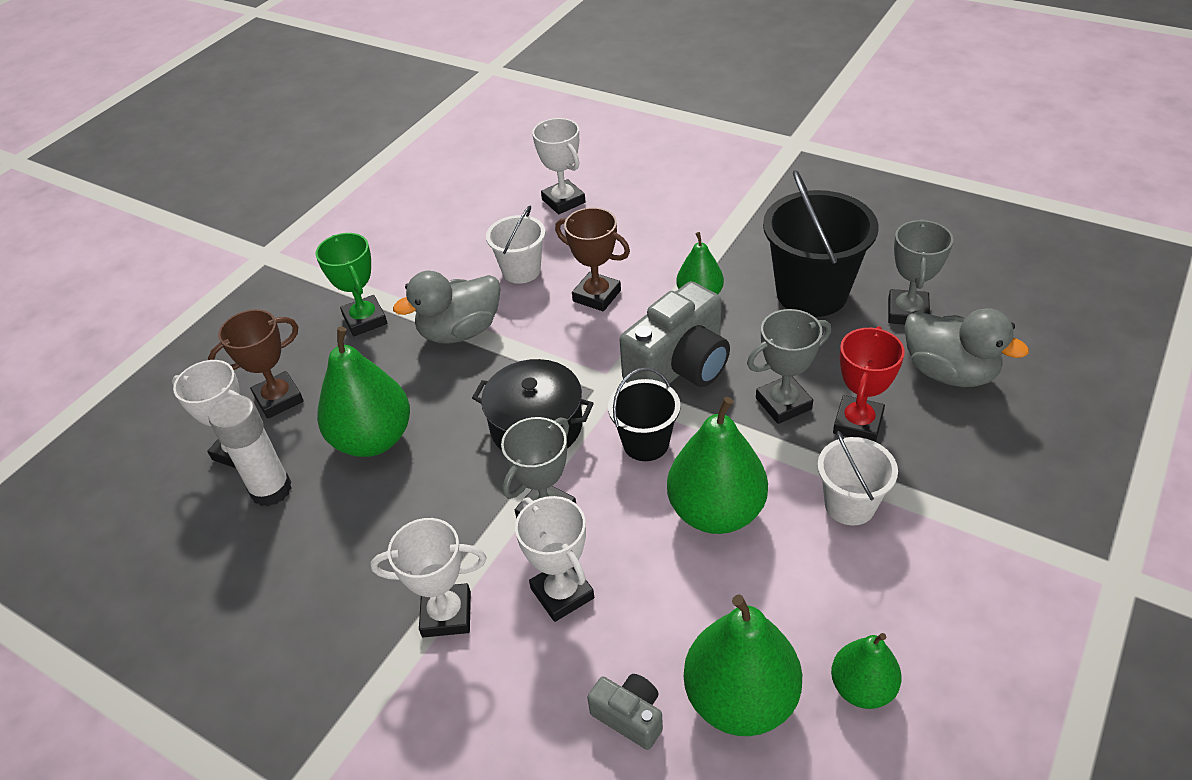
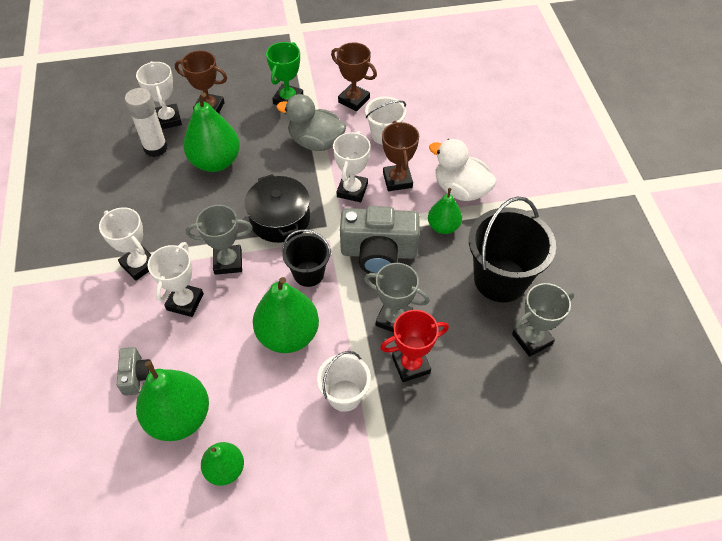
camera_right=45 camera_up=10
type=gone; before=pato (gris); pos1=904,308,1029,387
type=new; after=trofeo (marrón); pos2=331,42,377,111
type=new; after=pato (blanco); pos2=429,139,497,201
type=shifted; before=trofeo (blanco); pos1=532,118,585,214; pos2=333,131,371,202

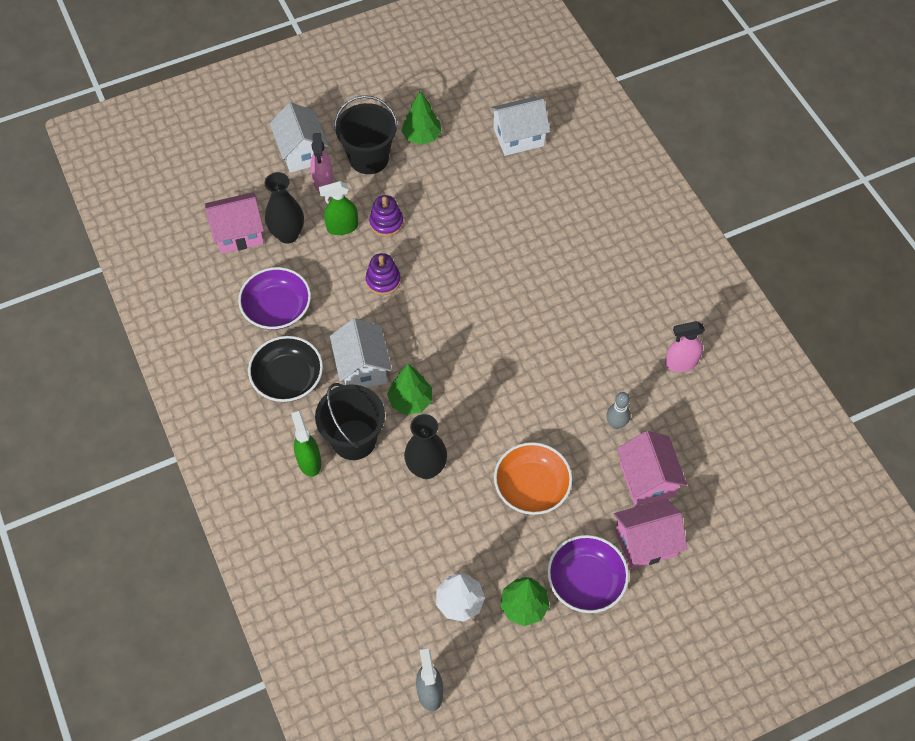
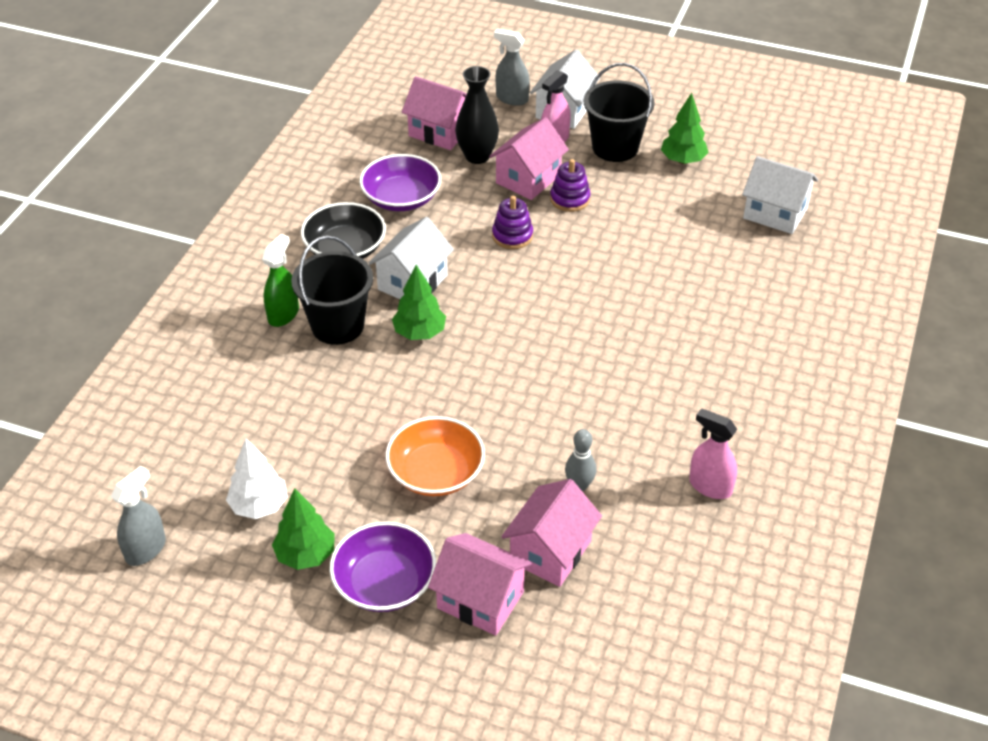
camera_right=45 camera_up=-15
type=gone; before=florero (negro); pos1=404,414,447,479
type=new; after=pulverizador (gris); pos2=494,29,530,106
type=swapped; before=pulverizador (verde); after=casa (rosa); pos1=319,181,358,235; pos2=489,117,569,200

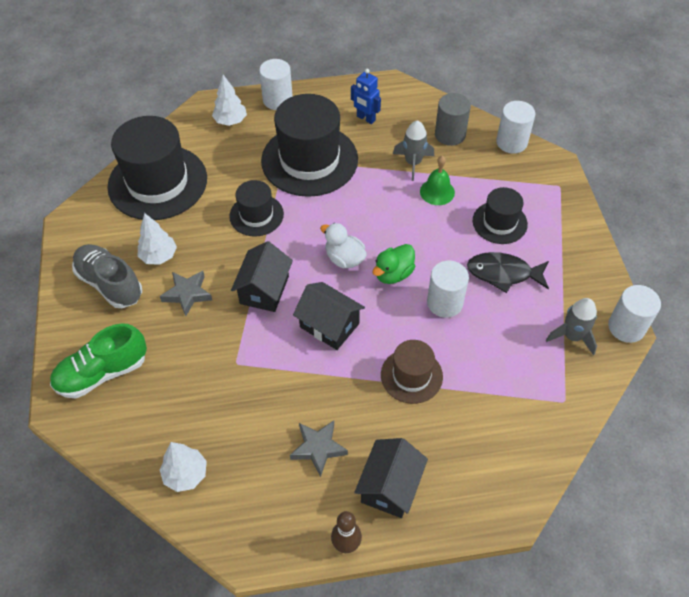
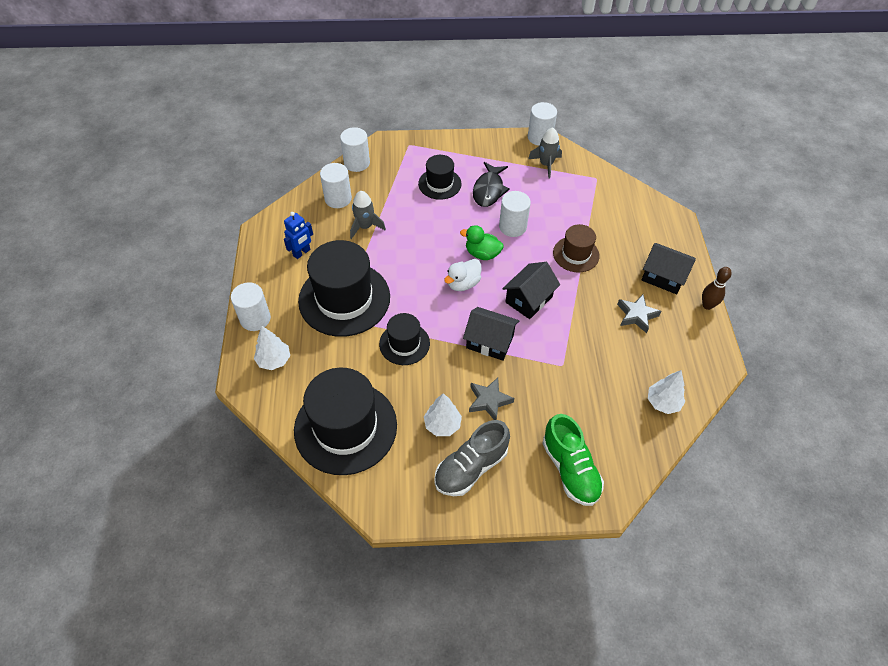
camera_right=-85 camera_up=0
type=gone; before=campana (verde); pos1=420,156,455,205
type=repainted; before=cilindro (gris); after=cilindro (blanco); pos1=435,93,471,146; pos2=320,163,352,208
type=rotated; before=pato (verde); pos1=372,244,415,284; pos2=460,225,504,260; turn=150

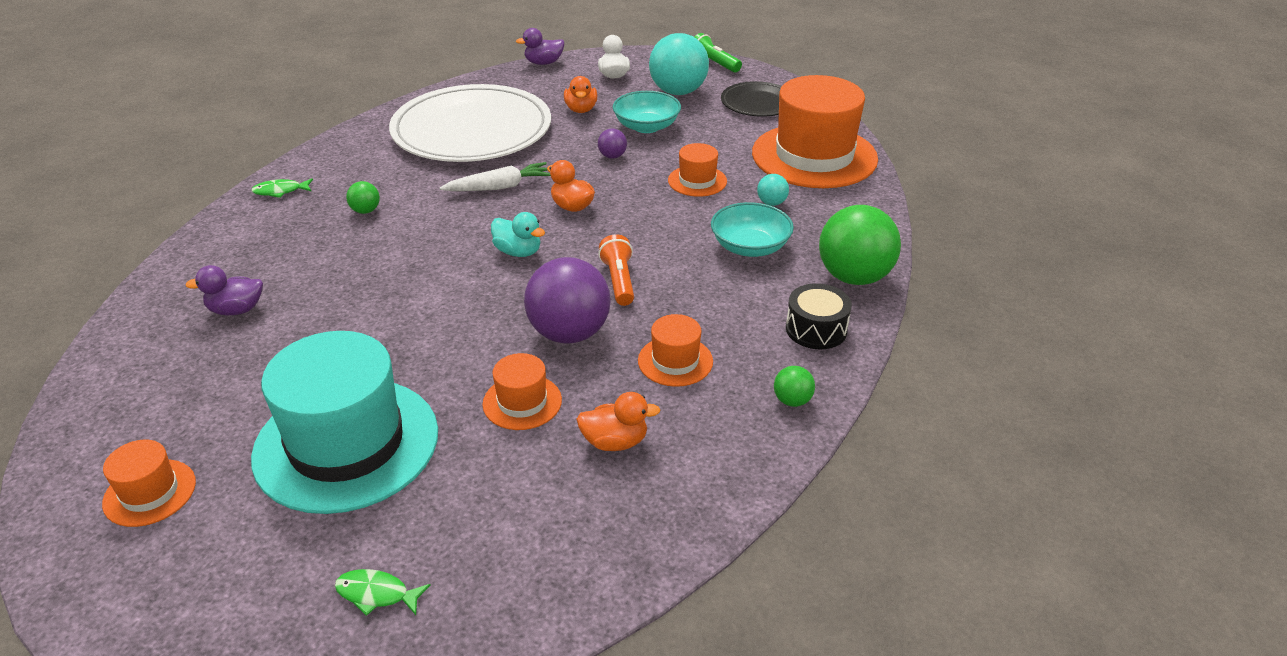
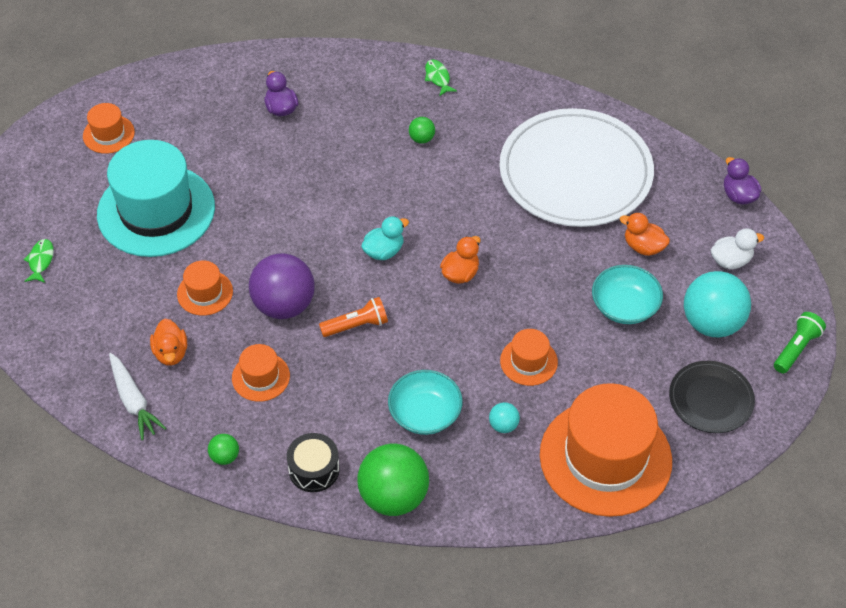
camera_right=80 camera_up=15
type=gone; before=pelota (morado); pos1=598,128,627,159
type=shifted; before=zanahoria (blanco); pos1=439,162,551,191; pos2=109,353,166,440
type=rotated; before=pato (turquesa); pos1=491,212,545,257; pos2=361,216,409,260; turn=-150
type=rotated; before=pato (naranja); pos1=564,76,597,113; pos2=620,213,670,256; turn=45

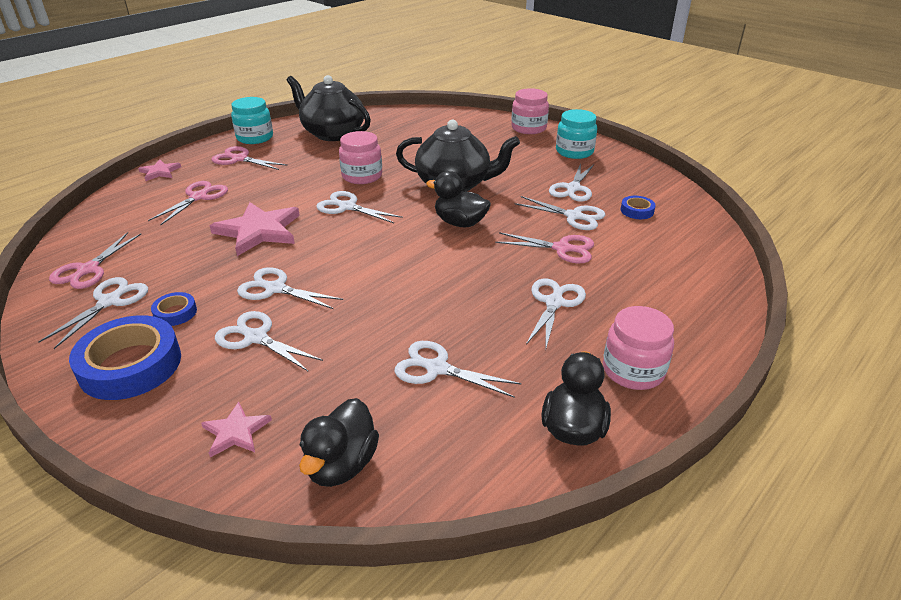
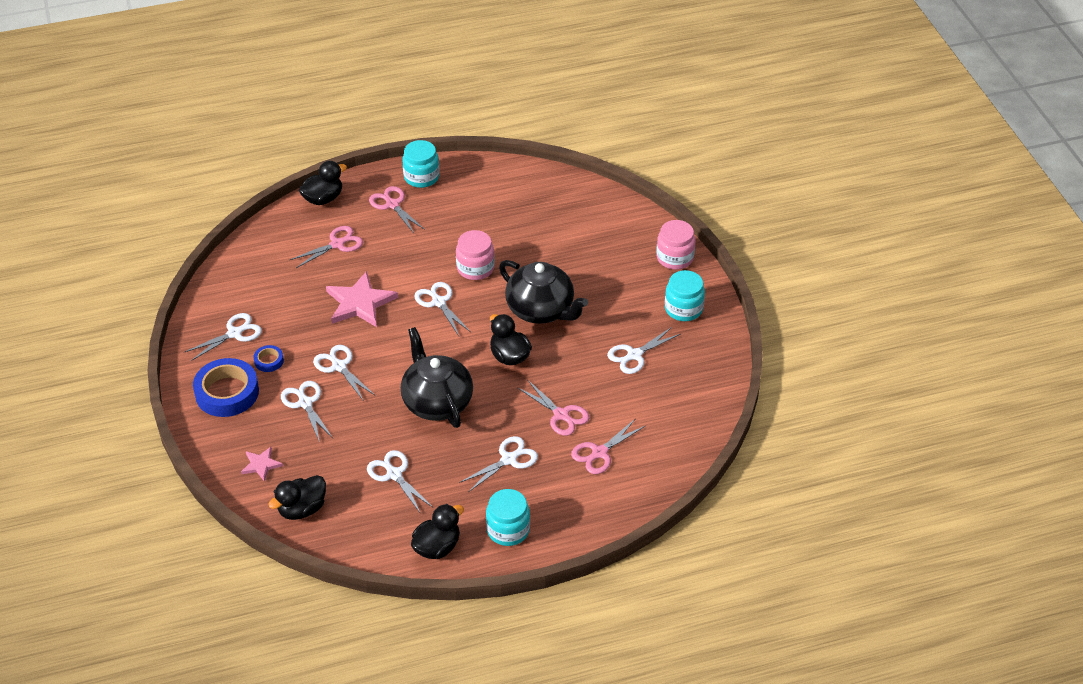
camera_right=30 camera_up=10
type=gone; before=tijeras (blanco); pos1=515,196,605,230
type=gone; before=cinta adhesiva (azul); pos1=621,196,656,219
type=shifted; before=tijeras (rosa); pos1=49,232,141,289; pos2=571,418,645,474
type=shifted; before=tetera (negro); pos1=287,75,371,141; pos2=401,327,473,428
type=swapped; before=estrella (rosa); after=pato (negro); pos1=138,160,181,181; pos2=299,161,347,205
type=repainted; before=tarro (rosa); after=tarro (turquesa); pos1=603,306,674,390; pos2=486,489,530,546

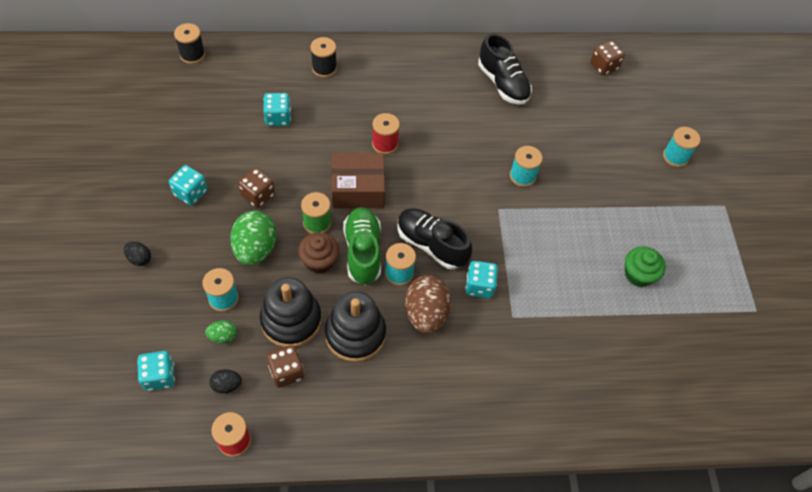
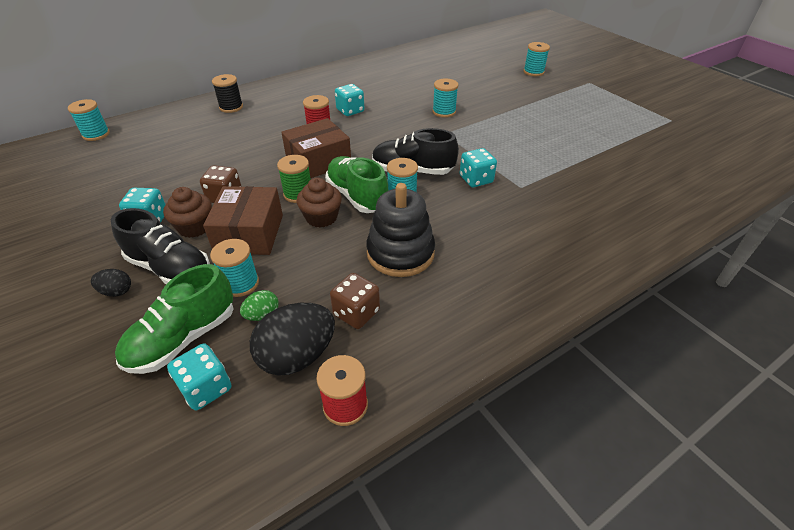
camera_right=-25 camera_up=-15
type=gone; before=juguete apilable (negro); pos1=260,277,321,347
type=gone; before=huevo (marrón); pos1=405,275,451,333
type=gone; before=dado (marrón); pos1=590,41,625,76
type=gone; before=magdalena (verde); pos1=625,246,666,287
type=new; after=zapato (verde); pos2=115,264,233,374
type=new; after=magdalena (marrón); pos2=163,187,212,238
type=shifted; before=dado (turquesa); pos1=263,93,291,126; pos2=335,84,364,116
type=shifted; before=zapato (negro); pos1=478,33,532,105; pos2=111,208,210,284
type=swapped; before=huevo (verde); after=caja (marrón); pos1=230,211,276,266; pos2=203,186,283,255
type=repainted; before=carrete (negro); after=carrete (turquesa); pos1=174,23,205,64; pos2=68,99,110,141
type=scaled; before=huevo (negro); pos1=209,369,242,393; pos2=250,303,335,376; scale=2.05

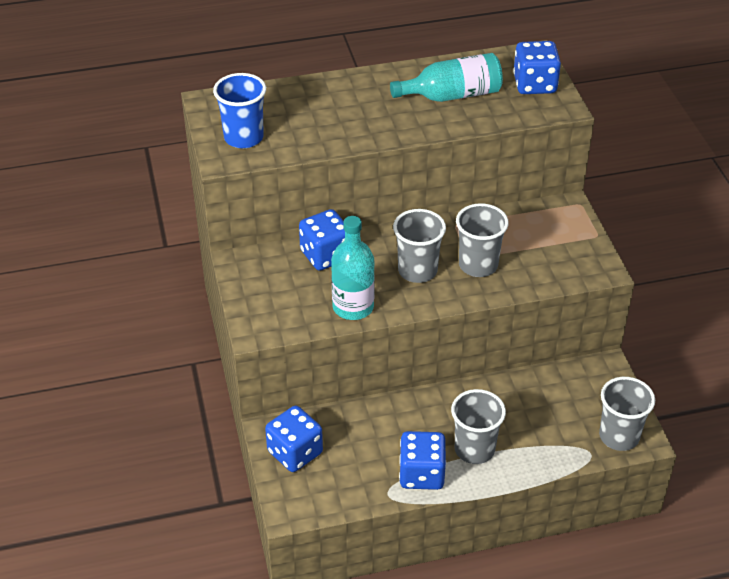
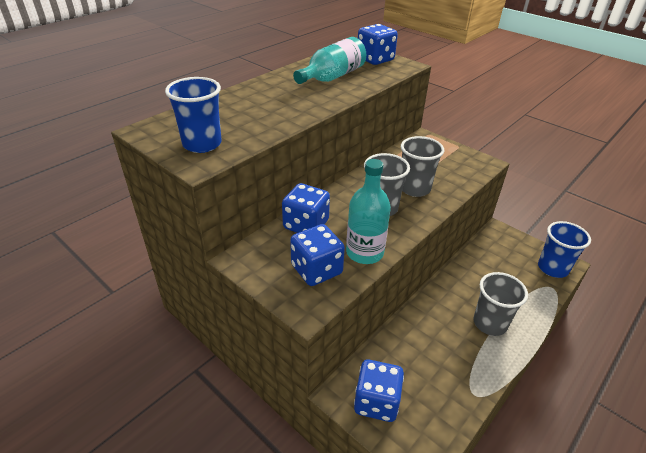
camera_right=-35 camera_up=-5
type=shifted; before=dado (azul); pos1=399,431,446,490; pos2=290,224,345,286
type=repainted; before=vaso (gris); after=vaso (azul); pos1=599,377,655,451; pos2=538,221,591,278

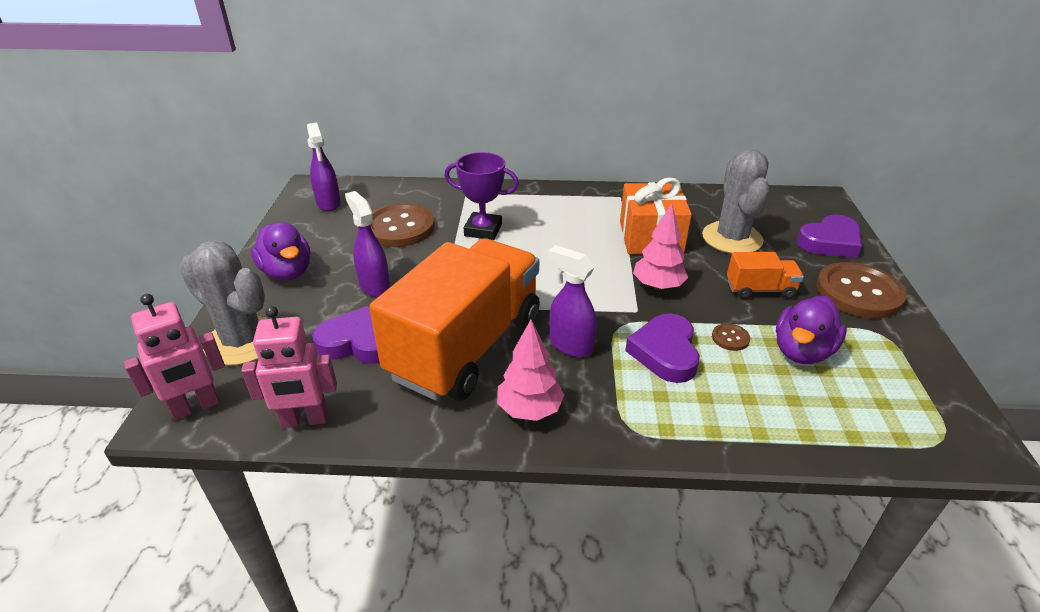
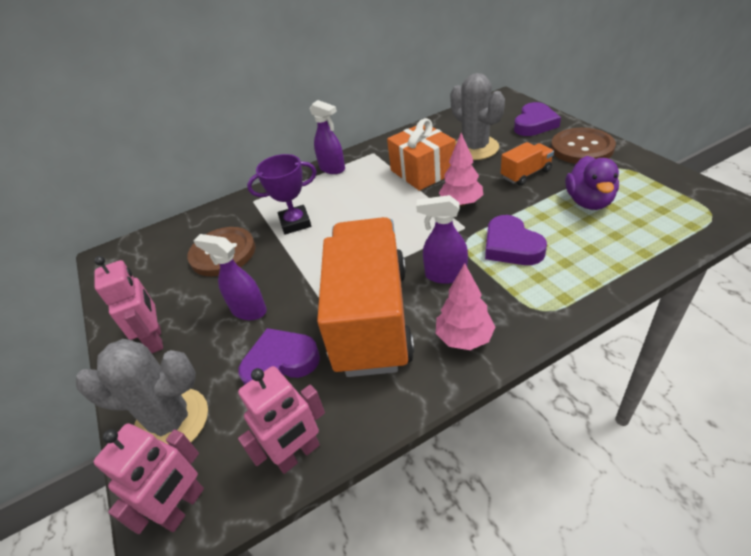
camera_right=-25 camera_up=5
type=gone; before=botón (marrón); pos1=712,323,750,351
type=shifted; before=pulverizador (morado); pos1=307,122,341,211; pos2=309,100,345,174
type=swapped; before=pato (morado); after=robot (rosa); pos1=251,222,311,280; pos2=94,256,163,353

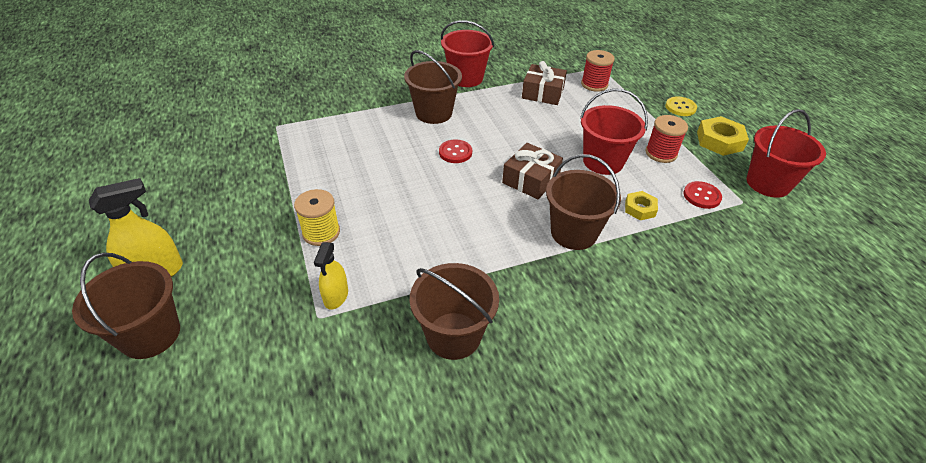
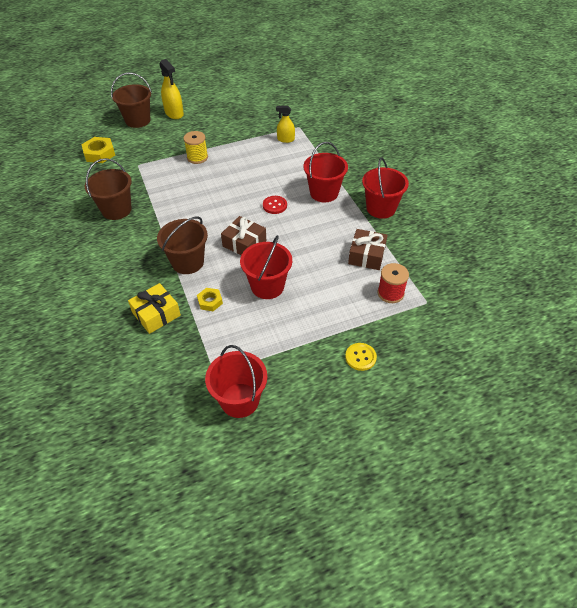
camera_right=90 camera_up=5
type=gone; before=carrete (rojo); pos1=645,115,688,163
type=gone; before=botón (rojo); pos1=683,181,722,209
type=new; after=regalo (amarillo); pos2=128,283,181,334
type=shifted; before=pulverizador (amarillo); pos1=314,242,348,309; pos2=276,106,295,143
type=shifted; before=tuerca (amarillo); pos1=697,116,749,156; pos2=81,137,115,163
type=repainted; before=balde (marrón); after=balde (rojo); pos1=404,50,462,124; pos2=303,142,348,202

